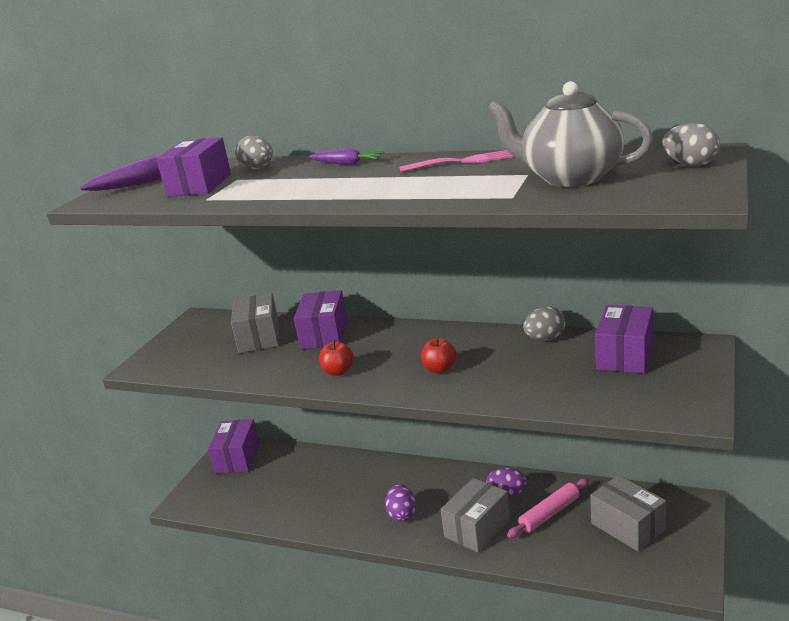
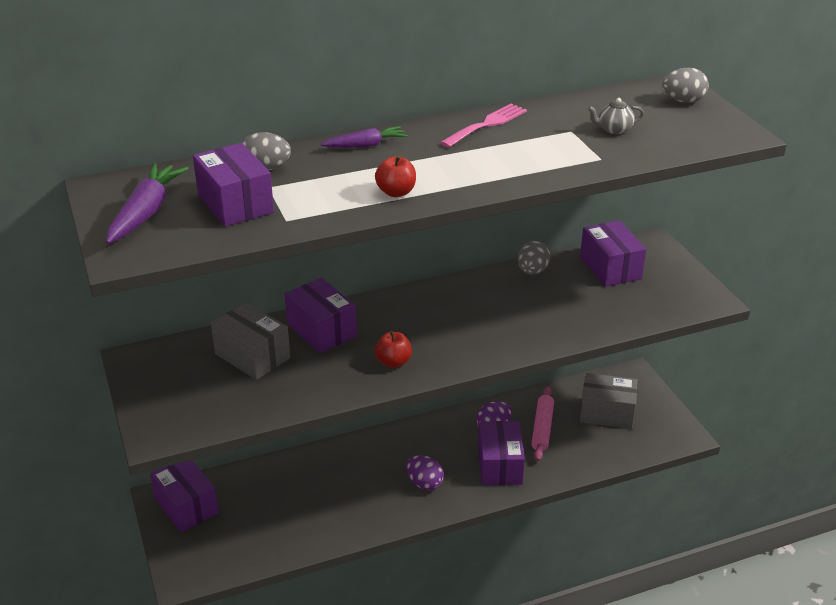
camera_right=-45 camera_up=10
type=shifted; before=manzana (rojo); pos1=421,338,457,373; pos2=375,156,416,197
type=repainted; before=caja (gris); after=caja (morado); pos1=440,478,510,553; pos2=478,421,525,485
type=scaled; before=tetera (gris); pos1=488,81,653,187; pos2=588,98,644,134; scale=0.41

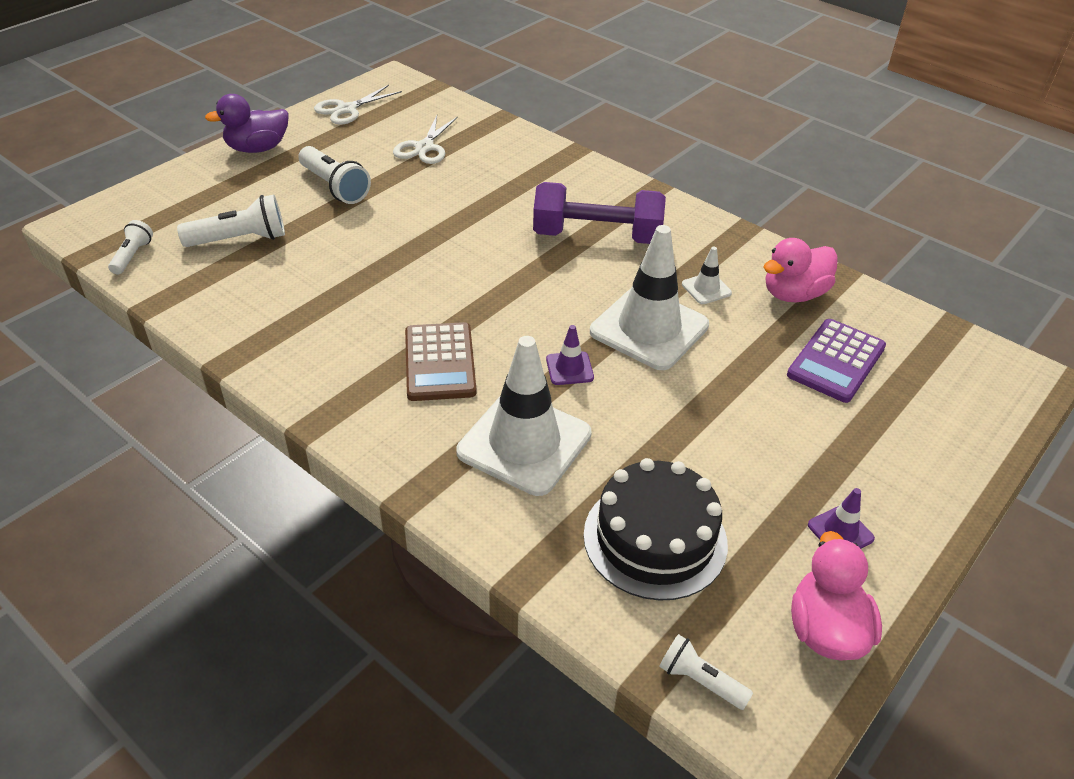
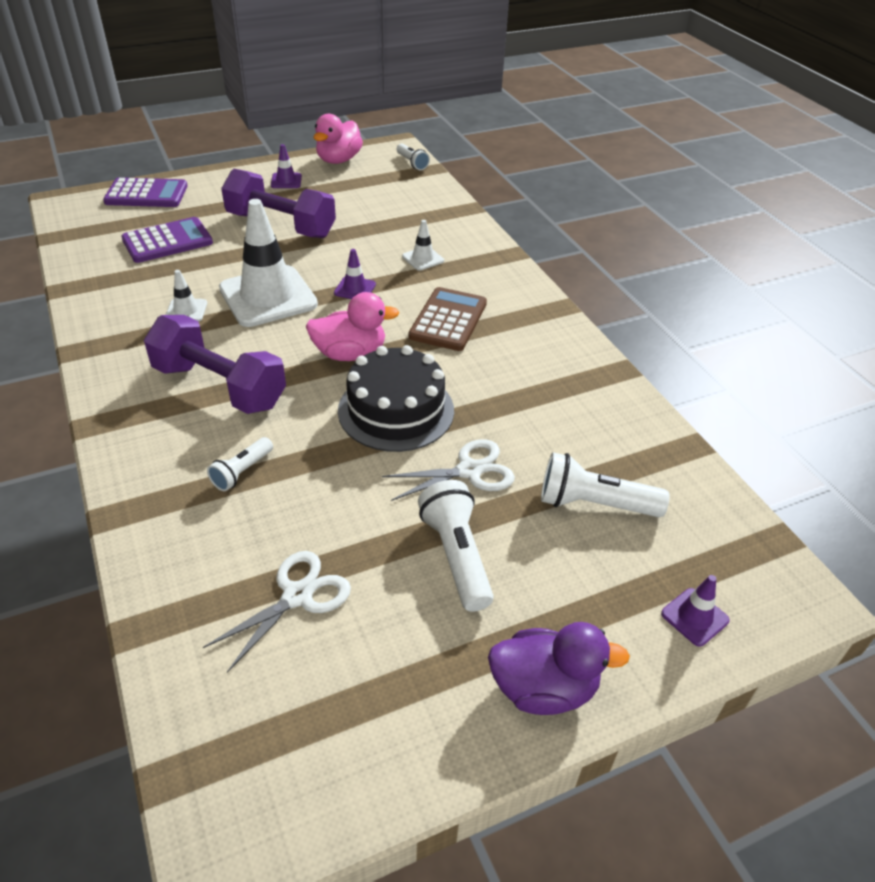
camera_right=-155 camera_up=0
type=new; after=calculadora (morado); pos2=103,177,188,207
type=new; after=mancuerna (morado); pos2=221,169,336,238
type=new; after=cono de tráfico (morado); pos2=661,575,730,647
type=shifted; before=lámpara de mano (blanco); pos1=108,220,153,275; pos2=207,437,273,491
type=shifted; before=tijeras (blanco); pos1=314,85,402,125; pos2=382,439,515,501
type=shifted; before=tarta (negro); pos1=584,458,728,601; pos2=338,345,454,452
type=shifted; before=pato (rosa); pos1=763,238,838,302; pos2=306,292,400,361
type=scaled; before=cono de tráfico (blanco); pos1=456,336,592,496; pos2=402,220,444,271; scale=0.44

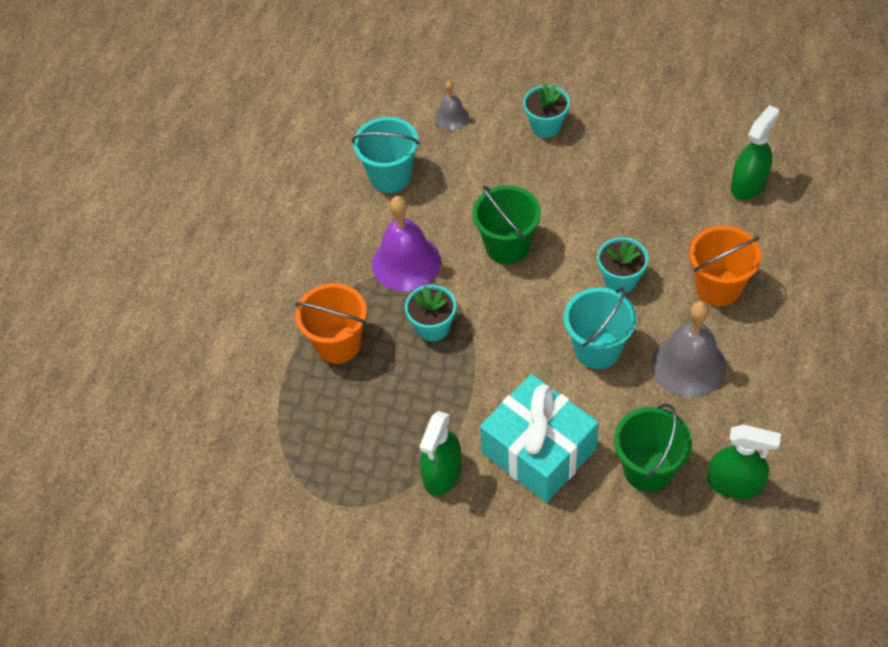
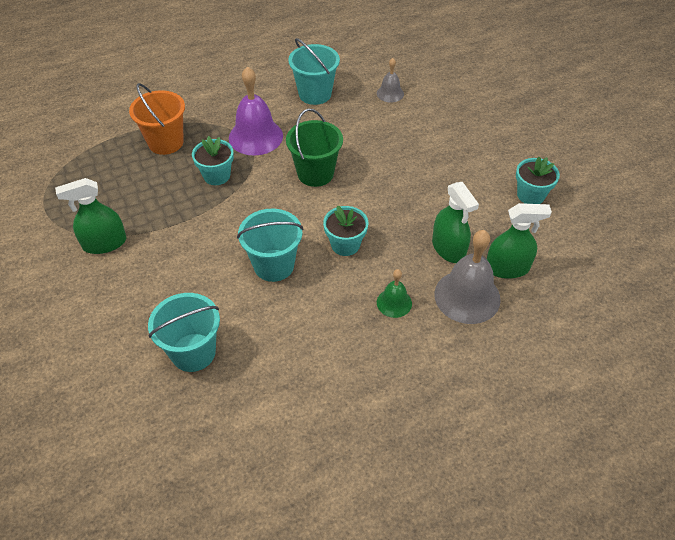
camera_right=45 camera_up=-5
type=gone; before=regalo (turquesa); pos1=480,374,599,503
type=shifted; before=maceta (turquesa); pos1=523,84,570,138; pos2=516,157,560,204
type=shifted; before=campana (gris); pos1=652,301,727,398; pos2=434,230,501,324
type=shifted; before=pulverizador (verde); pos1=707,424,781,499; pos2=432,182,479,263
type=swapped; before=balde (naranja); after=campana (verde); pos1=689,226,761,306; pos2=377,269,412,318
type=repainted; before=balde (verde); after=balde (turquesa); pos1=614,403,692,492; pos2=148,293,220,372

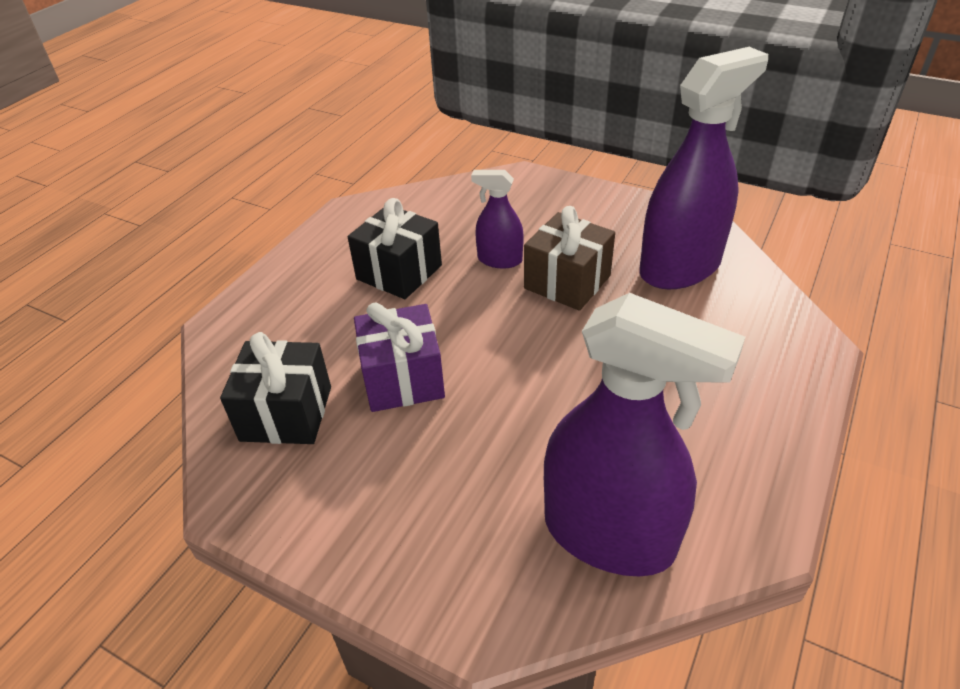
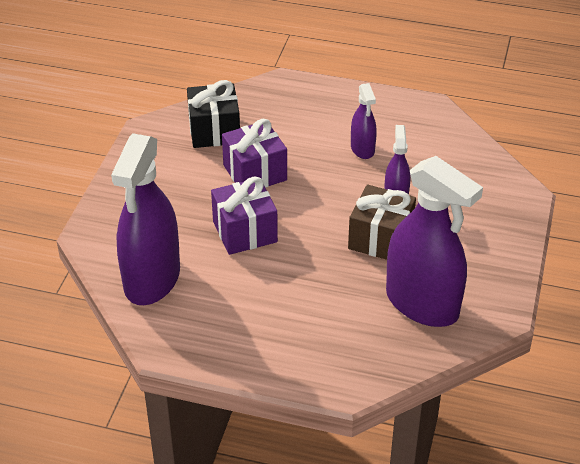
camera_right=75 camera_up=0
type=new; after=regalo (morado); pos2=211,176,278,255
type=swapped; before=regalo (negro); after=pulverizador (morado); pos1=348,198,442,299; pos2=351,83,377,159

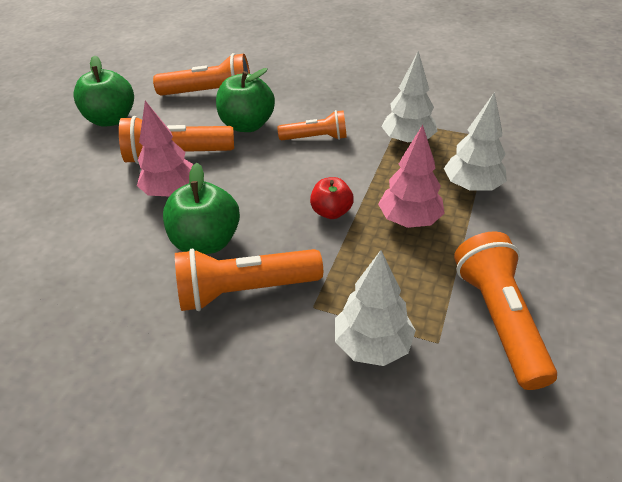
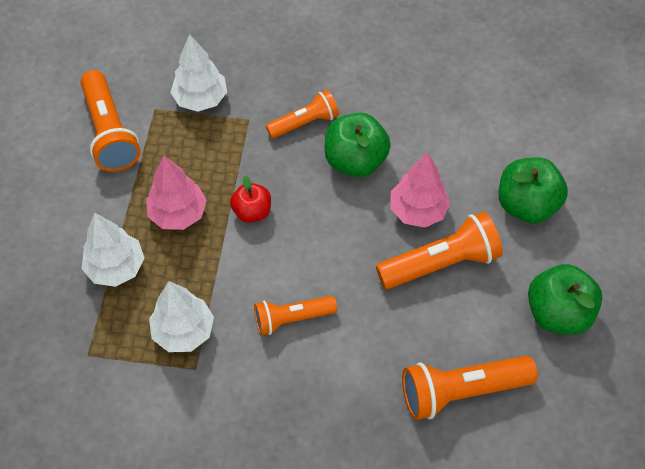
camera_right=165 camera_up=15
type=shifted; before=manzana (verde); pos1=216,68,275,132; pos2=499,157,568,223
type=scaled; before=lámpara de mano (naranja); pos1=175,248,323,311; pos2=266,90,339,139; scale=0.64

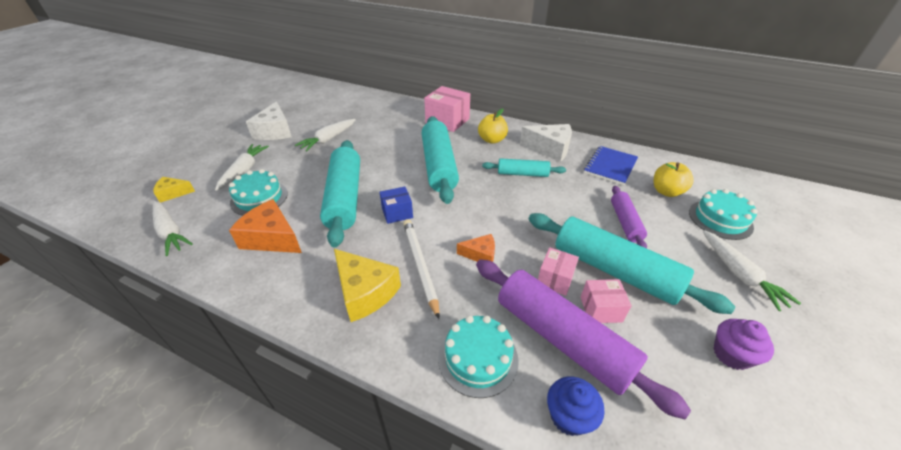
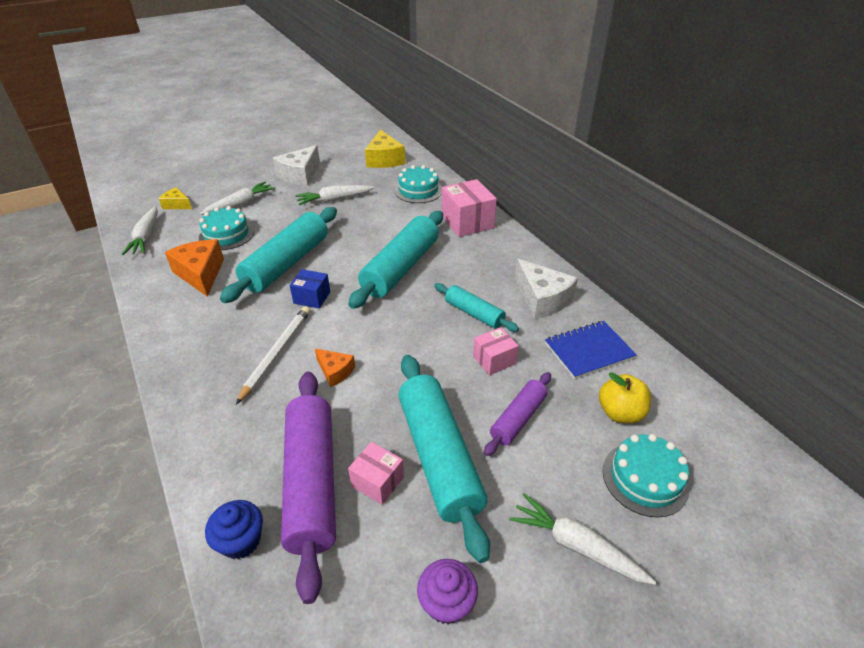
camera_right=35 camera_up=0
type=gone; before=manzana (amarillo); pos1=478,108,508,144
type=shifted; before=queso (amarillo); pos1=334,249,401,322; pos2=365,129,405,168
type=shifted; before=tarta (turquesa); pos1=438,315,519,398; pos2=395,165,442,203
type=shifted; before=caja (rosa); pos1=538,247,579,296; pos2=473,327,518,375
type=rotated; before=zanahoria (blanco); pos1=703,230,801,311; pos2=509,493,656,585; turn=105

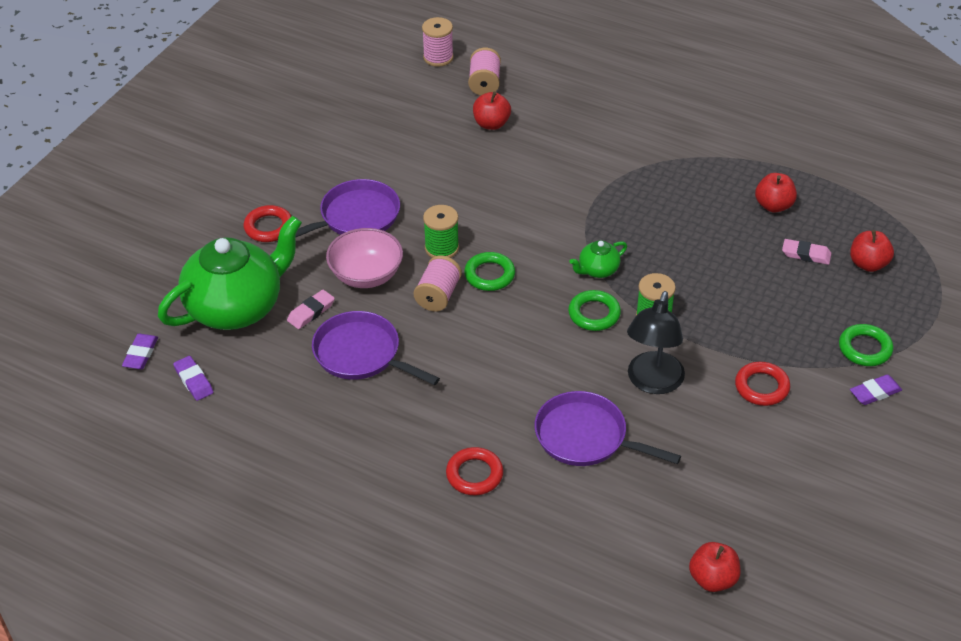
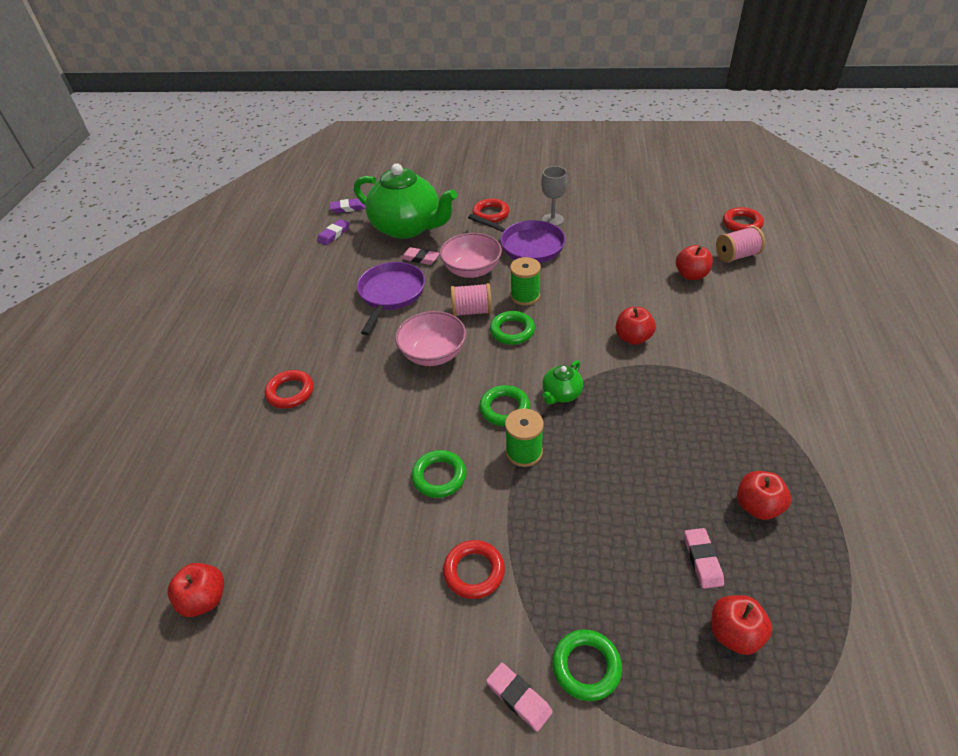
camera_right=70 camera_up=0
type=gone; before=sartén (morado); pos1=535,391,681,466
type=new; after=cuenco (rosa); pos2=395,311,466,366
type=new; after=copa (gris); pos2=541,166,567,226
type=new; after=manzana (rojo); pos2=616,307,656,345
type=swapped; before=carrete (rosa); after=anillo (rojo); pos1=422,17,454,67; pos2=723,207,764,231
type=swapped; before=lámpara (negro); after=anillo (verde); pos1=627,291,685,394; pos2=411,450,466,498
type=repainted; before=goma de borrar (morado); after=goma de borrar (rosa); pos1=850,374,902,405; pos2=486,663,553,732
type=rotated; before=tetera (verde); pos1=570,240,627,278; pos2=542,360,583,405; turn=-90

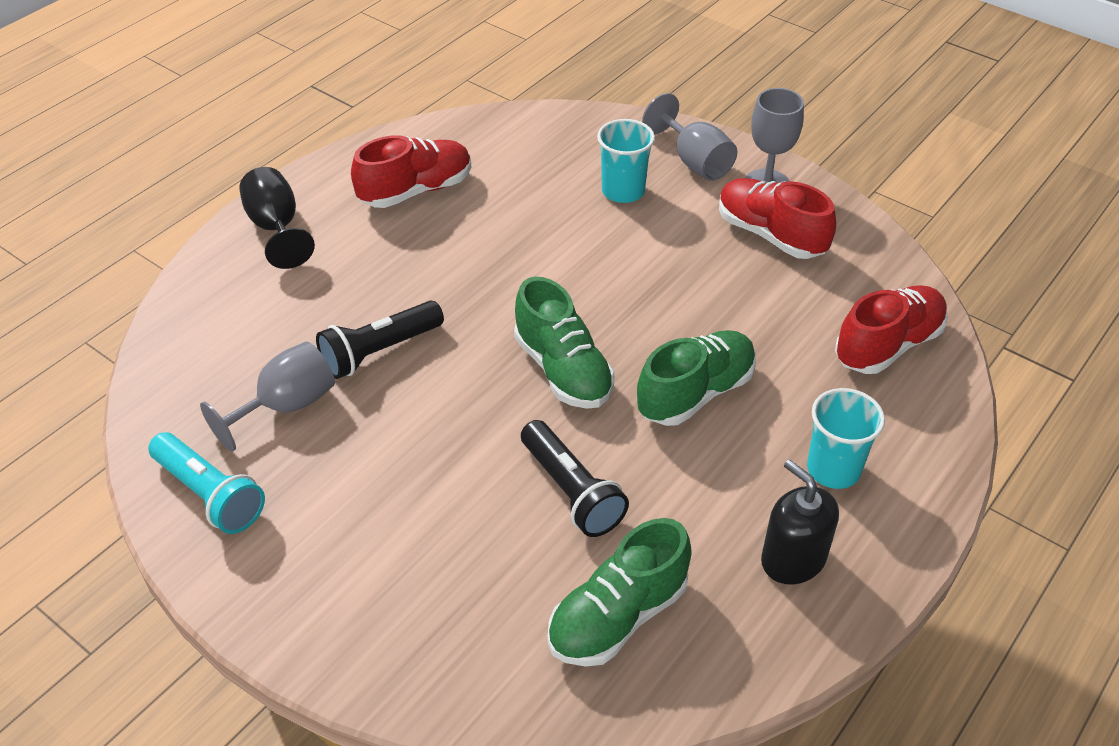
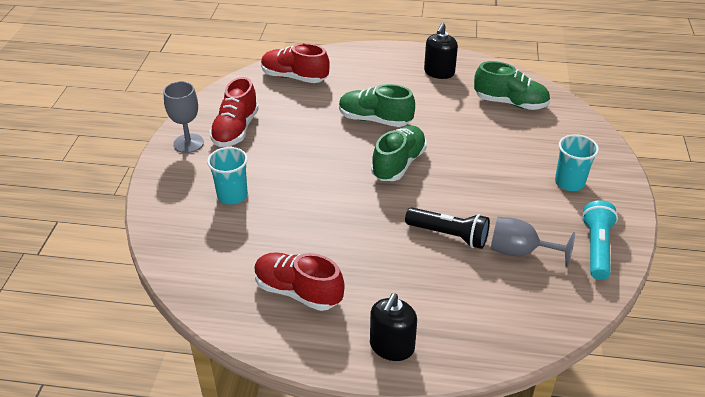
camera_right=-120 camera_up=-5
type=gone; before=lámpara de mano (negro); pos1=521,420,629,537
type=gone; before=copa (gris); pos1=642,93,737,181
type=shifted; before=vaso (turquesa); pos1=807,388,885,489; pos2=555,134,599,191
type=swapped; before=copa (negro); after=dispensador de jabón (negro); pos1=239,167,315,269; pos2=370,294,417,361

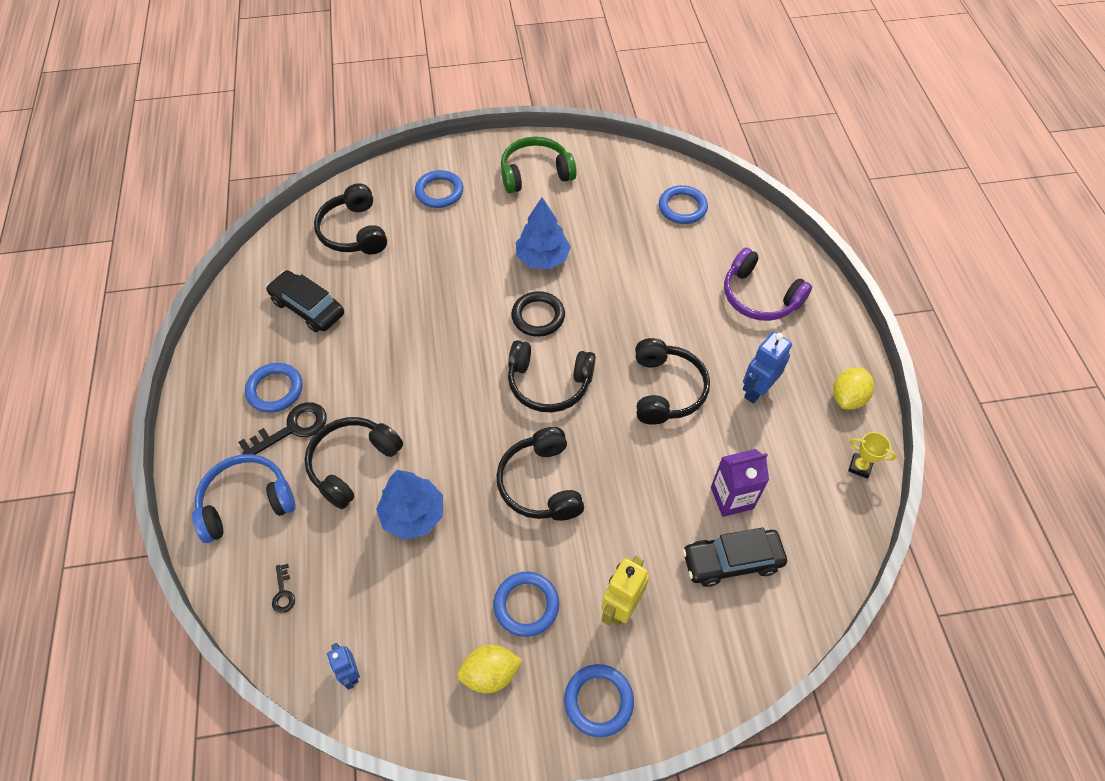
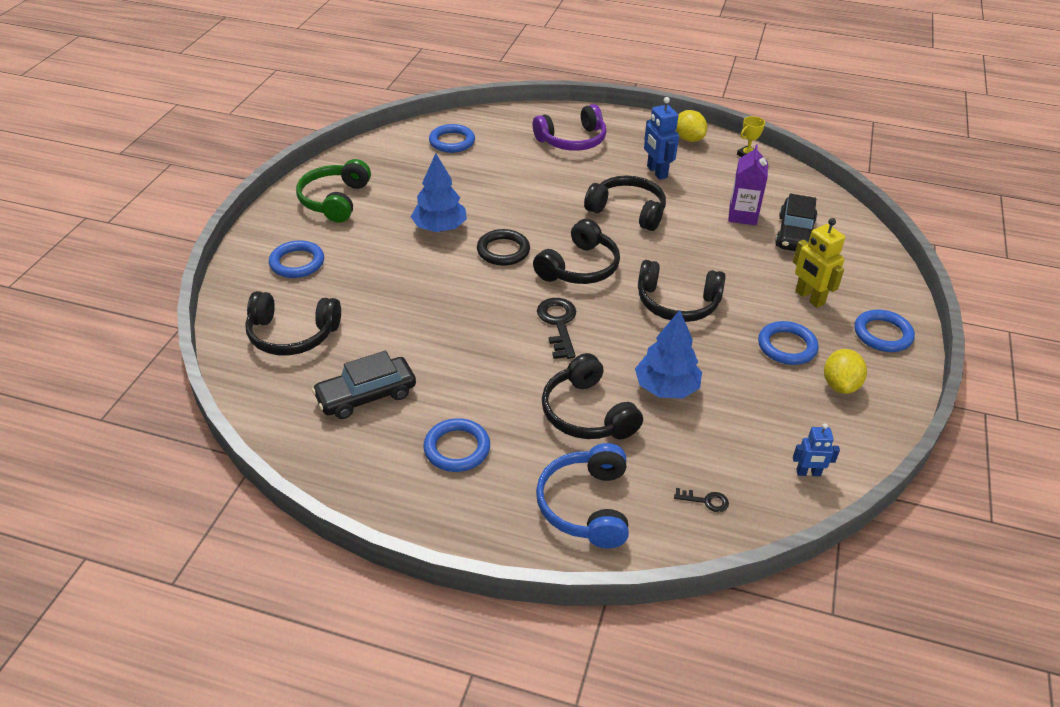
camera_right=-65 camera_up=-15
type=shifted; before=llave (negro); pos1=238,402,327,455; pos2=537,298,576,359

